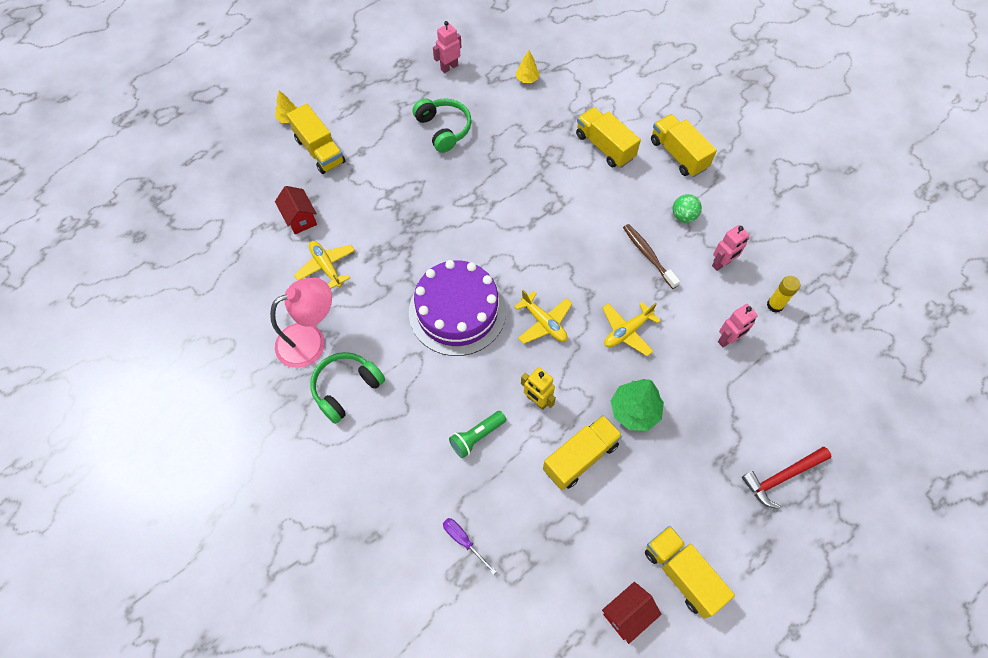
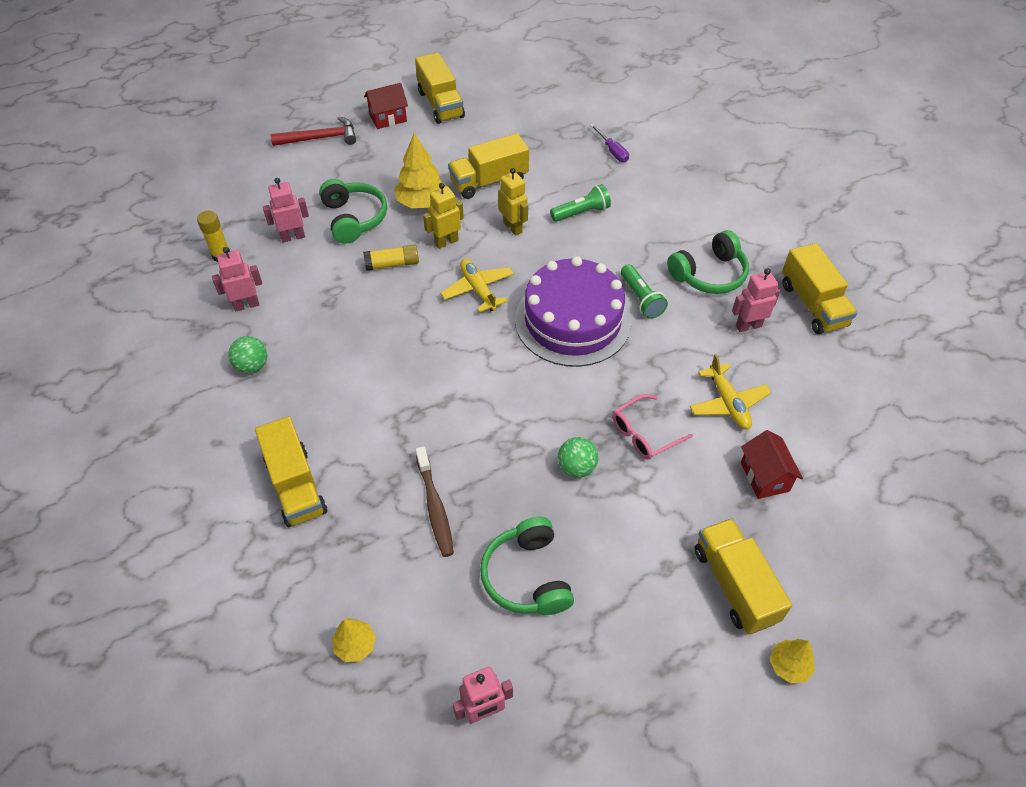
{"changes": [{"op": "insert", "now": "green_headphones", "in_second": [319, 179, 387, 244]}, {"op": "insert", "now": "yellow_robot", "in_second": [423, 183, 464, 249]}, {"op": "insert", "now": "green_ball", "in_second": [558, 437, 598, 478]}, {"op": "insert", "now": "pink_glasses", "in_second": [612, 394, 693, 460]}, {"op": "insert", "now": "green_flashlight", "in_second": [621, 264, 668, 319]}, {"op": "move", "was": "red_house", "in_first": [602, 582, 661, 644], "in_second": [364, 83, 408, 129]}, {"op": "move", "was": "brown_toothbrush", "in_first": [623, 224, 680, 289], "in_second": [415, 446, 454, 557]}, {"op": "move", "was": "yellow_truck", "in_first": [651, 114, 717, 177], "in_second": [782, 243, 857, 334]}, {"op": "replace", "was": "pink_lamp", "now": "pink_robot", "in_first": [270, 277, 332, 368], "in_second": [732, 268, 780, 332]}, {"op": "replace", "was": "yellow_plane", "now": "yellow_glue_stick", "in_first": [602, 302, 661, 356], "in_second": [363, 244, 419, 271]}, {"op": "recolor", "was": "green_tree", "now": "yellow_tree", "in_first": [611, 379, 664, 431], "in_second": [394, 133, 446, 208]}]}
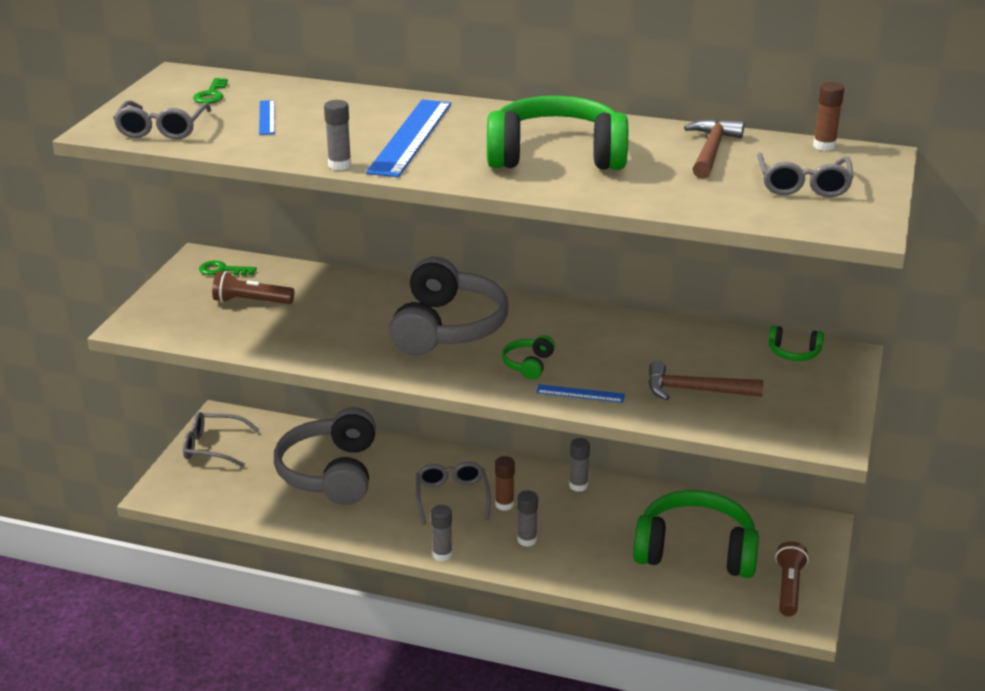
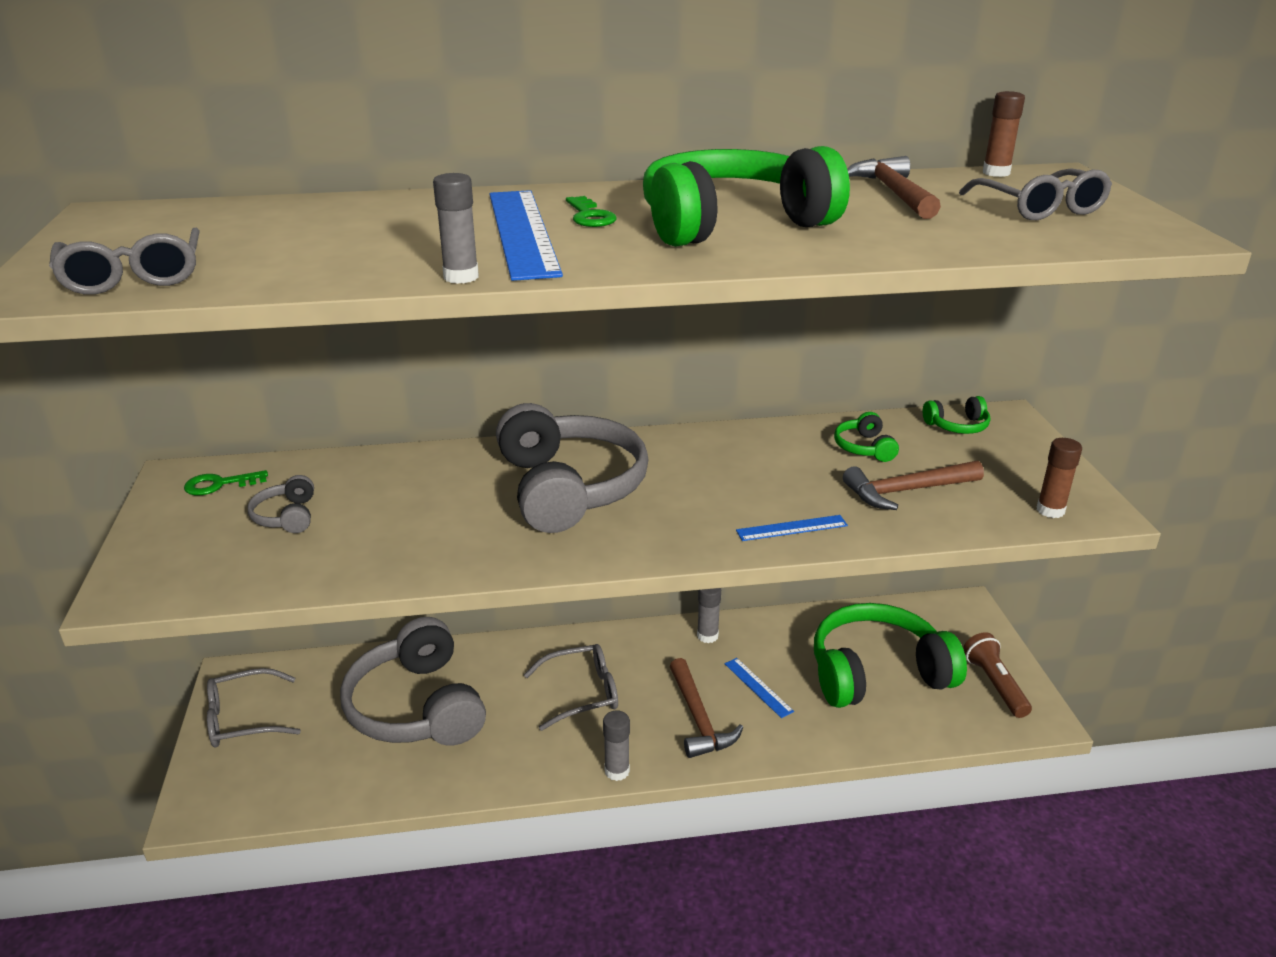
{"changes": [{"op": "move", "was": "green_key", "in_first": [193, 78, 228, 104], "in_second": [566, 196, 617, 227]}, {"op": "move", "was": "blue_ruler", "in_first": [259, 100, 275, 135], "in_second": [725, 658, 794, 718]}, {"op": "move", "was": "brown_glue_stick", "in_first": [495, 456, 515, 511], "in_second": [1037, 438, 1082, 518]}, {"op": "move", "was": "green_headphones", "in_first": [502, 335, 555, 379], "in_second": [834, 412, 899, 462]}, {"op": "replace", "was": "brown_flashlight", "now": "grey_headphones", "in_first": [212, 271, 294, 304], "in_second": [248, 475, 314, 533]}, {"op": "replace", "was": "grey_glue_stick", "now": "brown_hammer", "in_first": [517, 490, 538, 547], "in_second": [669, 658, 743, 758]}, {"op": "rotate", "was": "grey_glasses", "in_first": [416, 462, 491, 525], "in_second": [524, 644, 618, 731], "clockwise": 105}]}
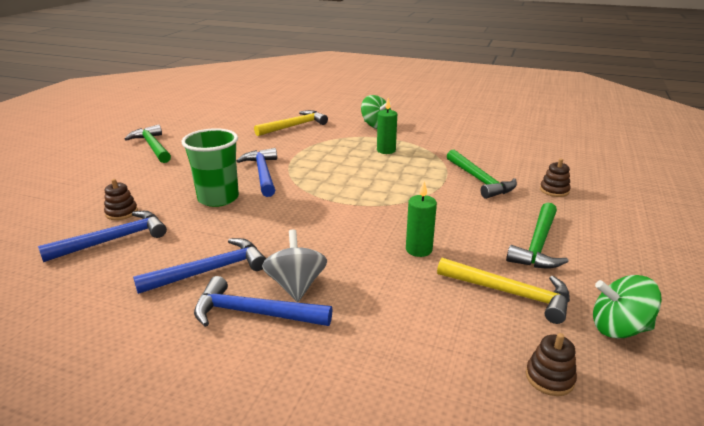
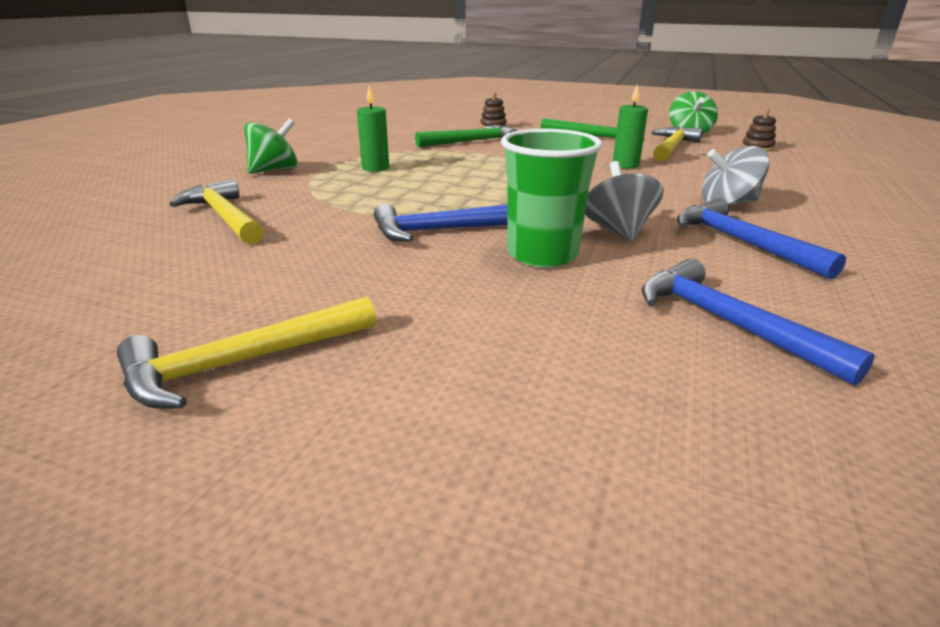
{"changes": [{"op": "delete", "was": "brown_stacking_toy", "in_first": [104, 179, 138, 220]}, {"op": "delete", "was": "blue_hammer", "in_first": [194, 276, 332, 327]}, {"op": "insert", "now": "grey_spinning_top", "in_second": [585, 161, 664, 242]}, {"op": "recolor", "was": "green_hammer", "now": "yellow_hammer", "in_first": [125, 124, 171, 163], "in_second": [117, 296, 376, 409]}]}
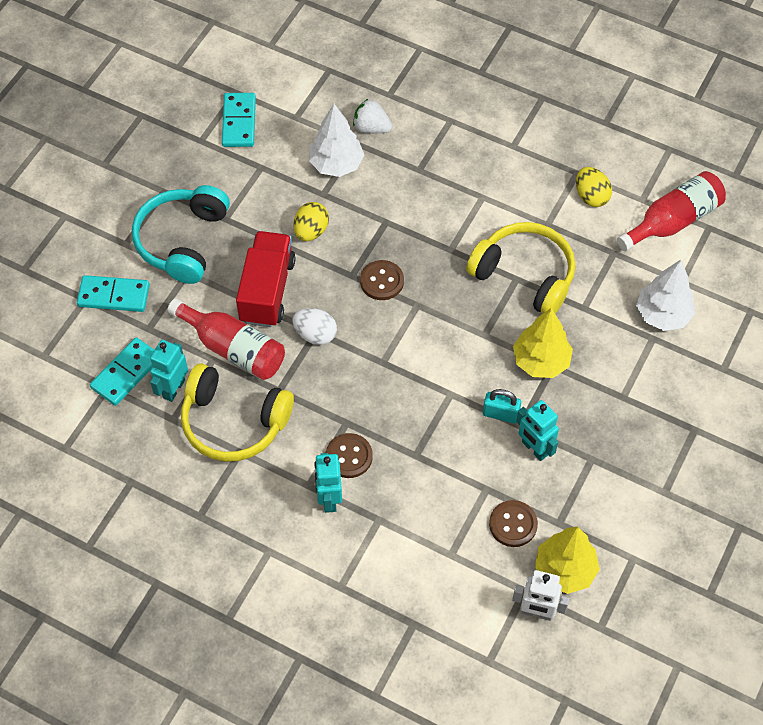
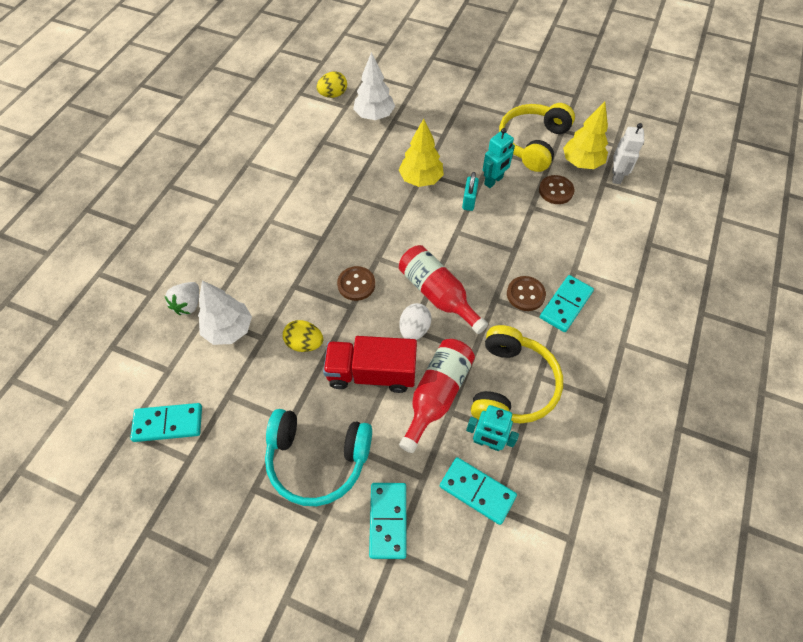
{"changes": [{"op": "move", "was": "yellow_headphones", "in_first": [466, 222, 575, 314], "in_second": [499, 103, 575, 172]}, {"op": "move", "was": "yellow_egg", "in_first": [576, 167, 612, 207], "in_second": [317, 71, 347, 98]}, {"op": "move", "was": "red_bottle", "in_first": [617, 171, 726, 251], "in_second": [399, 245, 488, 334]}, {"op": "replace", "was": "turquoise_robot", "now": "turquoise_domino", "in_first": [314, 453, 342, 513], "in_second": [540, 275, 594, 332]}]}
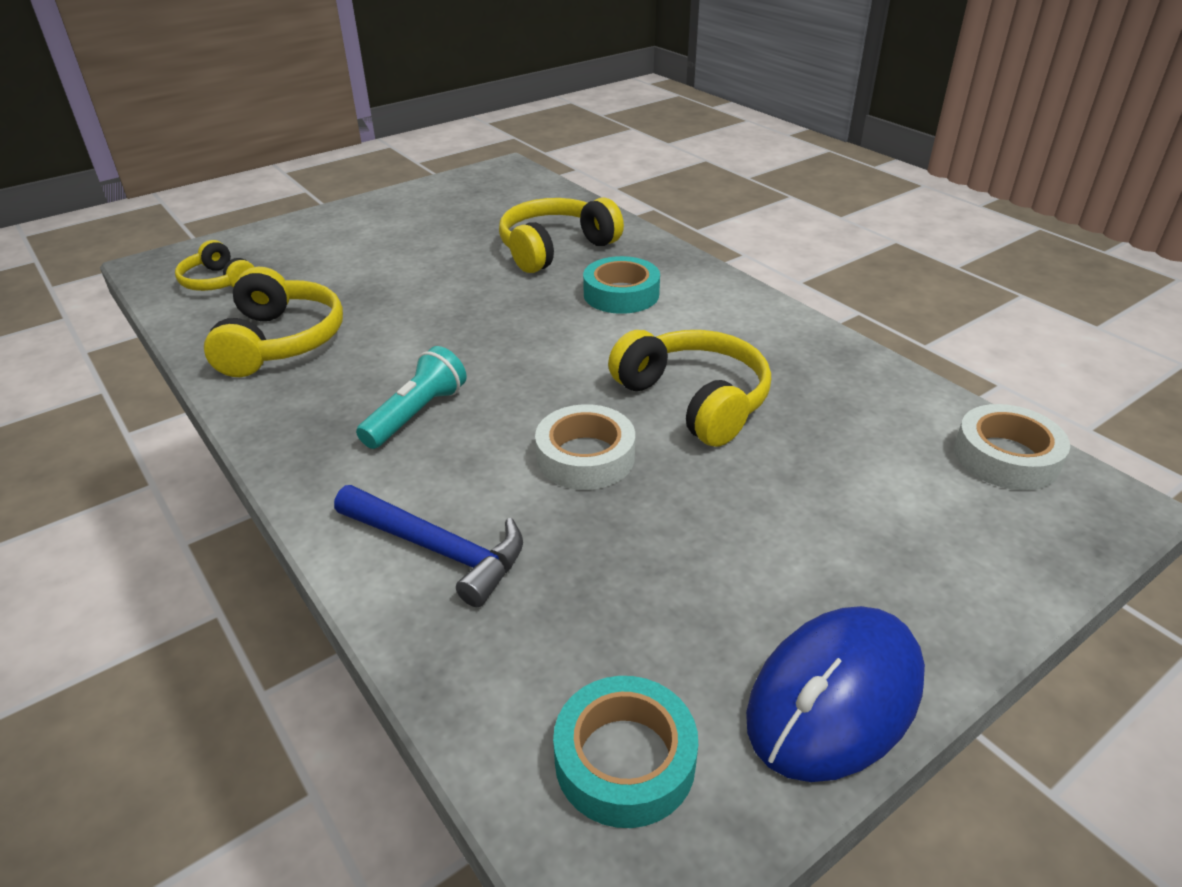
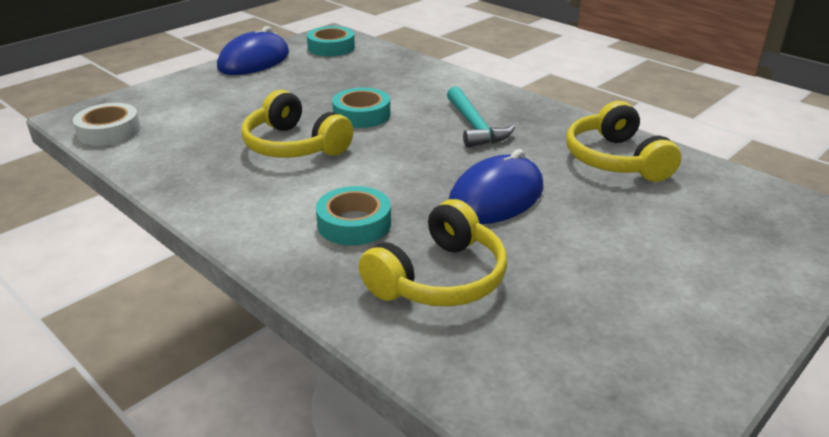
{"changes": [{"op": "delete", "was": "yellow_headphones", "in_first": [175, 240, 254, 291]}, {"op": "delete", "was": "blue_hammer", "in_first": [334, 485, 523, 607]}, {"op": "insert", "now": "blue_mouse", "in_second": [448, 149, 544, 224]}, {"op": "replace", "was": "turquoise_flashlight", "now": "turquoise_hammer", "in_first": [356, 346, 467, 449], "in_second": [447, 86, 515, 148]}, {"op": "recolor", "was": "white_tape", "now": "turquoise_tape", "in_first": [535, 404, 635, 490], "in_second": [332, 88, 390, 128]}]}
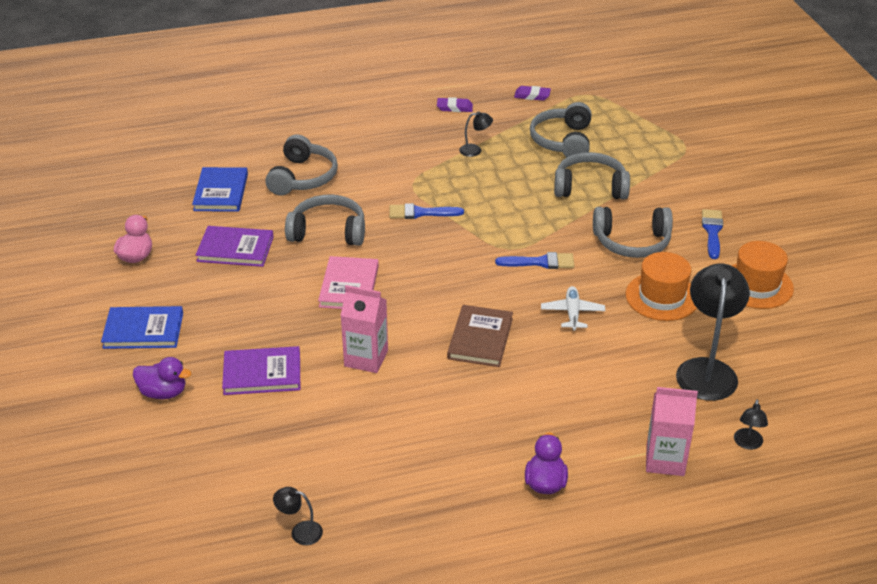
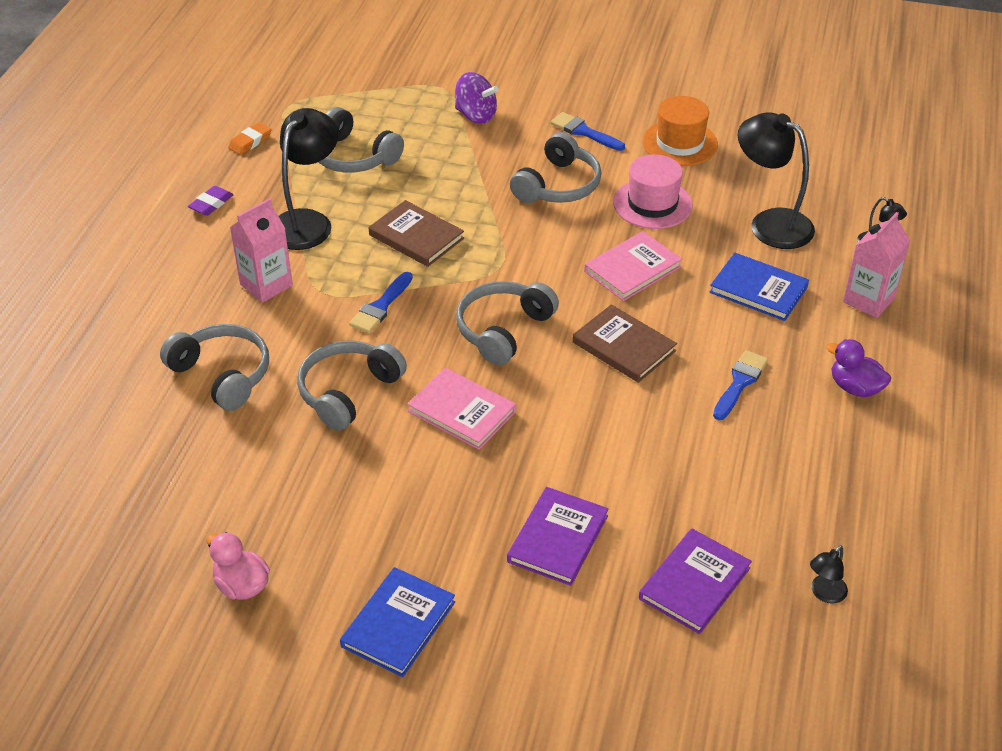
{"changes": [{"op": "delete", "was": "purple_duck", "in_first": [133, 357, 191, 399]}, {"op": "insert", "now": "brown_book", "in_second": [369, 200, 464, 267]}, {"op": "insert", "now": "purple_spinning_top", "in_second": [455, 72, 499, 124]}, {"op": "move", "was": "blue_book", "in_first": [192, 167, 248, 212], "in_second": [709, 253, 809, 321]}, {"op": "move", "was": "purple_book", "in_first": [196, 226, 274, 267], "in_second": [639, 529, 752, 634]}, {"op": "move", "was": "pink_carton", "in_first": [340, 285, 388, 373], "in_second": [230, 198, 293, 303]}, {"op": "move", "was": "blue_brush", "in_first": [495, 252, 574, 269], "in_second": [713, 350, 768, 420]}, {"op": "move", "was": "grey_headphones", "in_first": [554, 152, 630, 200], "in_second": [456, 281, 559, 365]}, {"op": "replace", "was": "white_plane", "now": "pink_book", "in_first": [541, 286, 605, 331], "in_second": [584, 231, 682, 301]}, {"op": "recolor", "was": "purple_eraser", "now": "orange_eraser", "in_first": [514, 86, 551, 101], "in_second": [228, 122, 272, 155]}, {"op": "recolor", "was": "orange_hat", "now": "pink_hat", "in_first": [625, 252, 697, 321], "in_second": [613, 154, 693, 229]}, {"op": "resize", "was": "black_lamp", "in_first": [459, 111, 493, 157], "in_second": [279, 108, 338, 250], "ratio": 2.22}]}
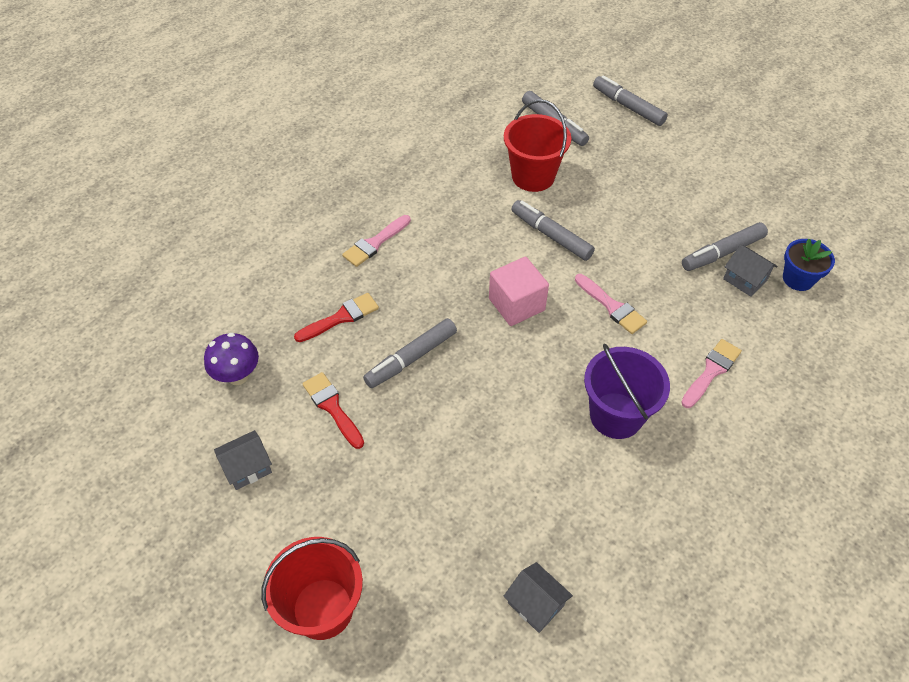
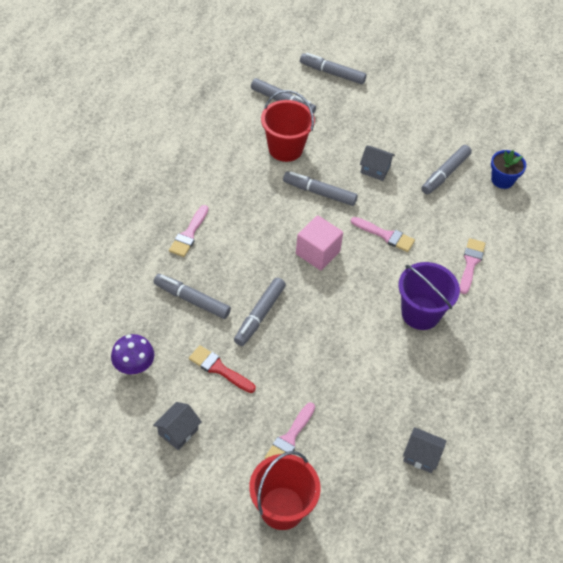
{"changes": [{"op": "insert", "now": "pink_brush", "in_second": [265, 402, 315, 459]}, {"op": "move", "was": "grey_house", "in_first": [723, 245, 778, 297], "in_second": [360, 146, 395, 181]}, {"op": "replace", "was": "red_brush", "now": "grey_marker", "in_first": [294, 293, 379, 342], "in_second": [154, 274, 231, 319]}]}
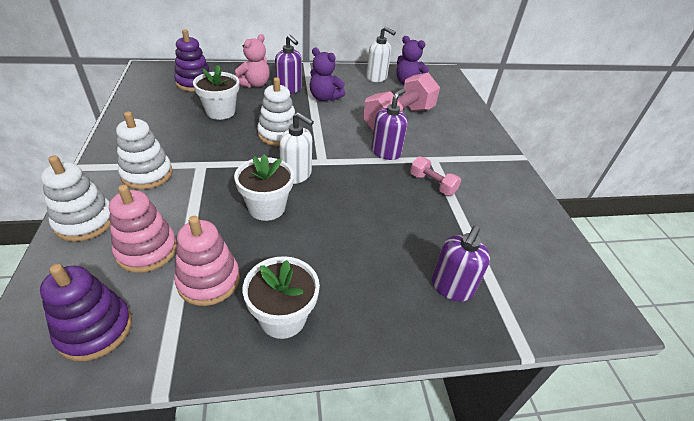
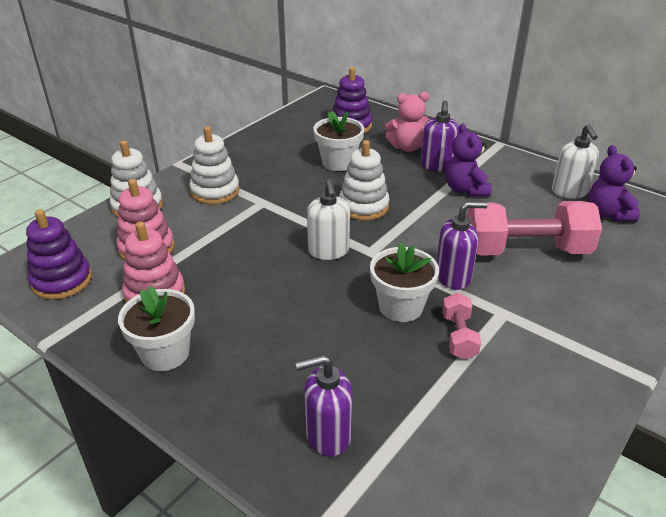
{"changes": [{"op": "move", "was": "white_flower_pot", "in_first": [234, 154, 294, 221], "in_second": [370, 243, 439, 322]}]}
